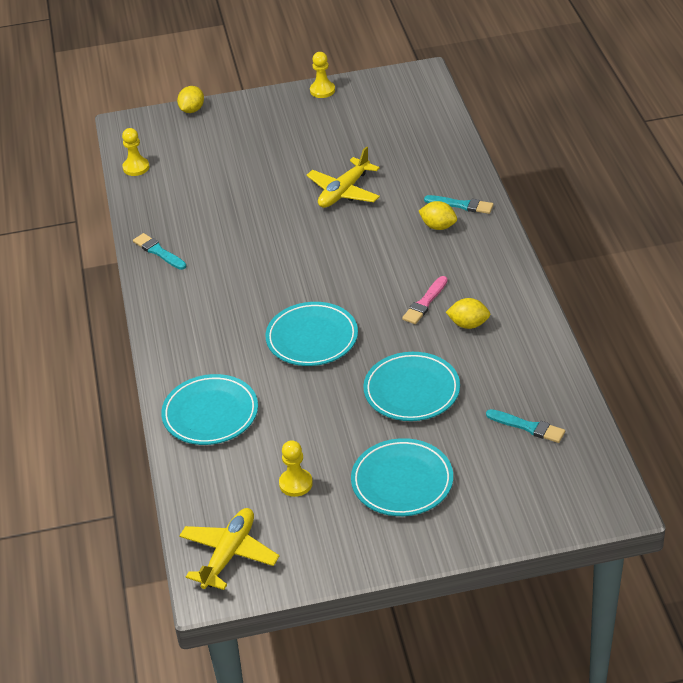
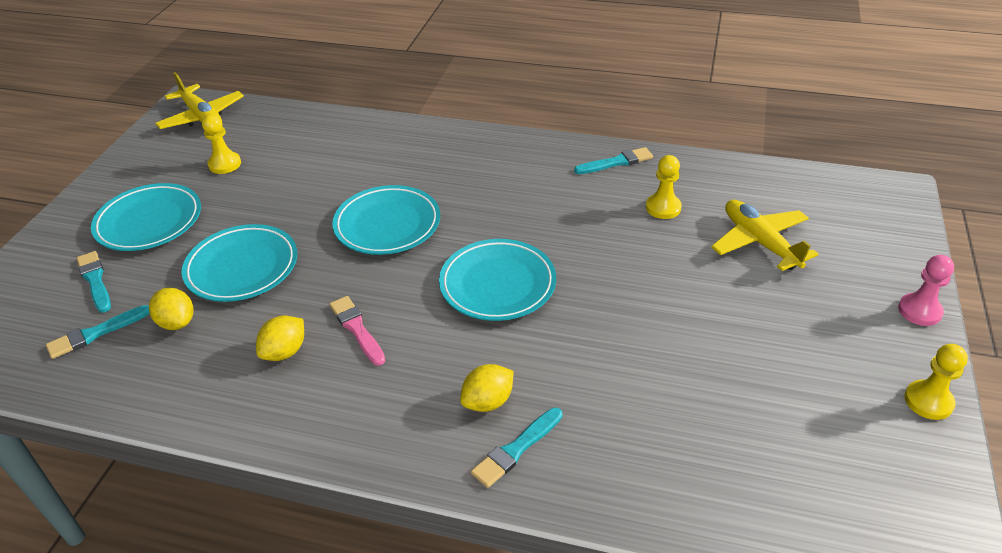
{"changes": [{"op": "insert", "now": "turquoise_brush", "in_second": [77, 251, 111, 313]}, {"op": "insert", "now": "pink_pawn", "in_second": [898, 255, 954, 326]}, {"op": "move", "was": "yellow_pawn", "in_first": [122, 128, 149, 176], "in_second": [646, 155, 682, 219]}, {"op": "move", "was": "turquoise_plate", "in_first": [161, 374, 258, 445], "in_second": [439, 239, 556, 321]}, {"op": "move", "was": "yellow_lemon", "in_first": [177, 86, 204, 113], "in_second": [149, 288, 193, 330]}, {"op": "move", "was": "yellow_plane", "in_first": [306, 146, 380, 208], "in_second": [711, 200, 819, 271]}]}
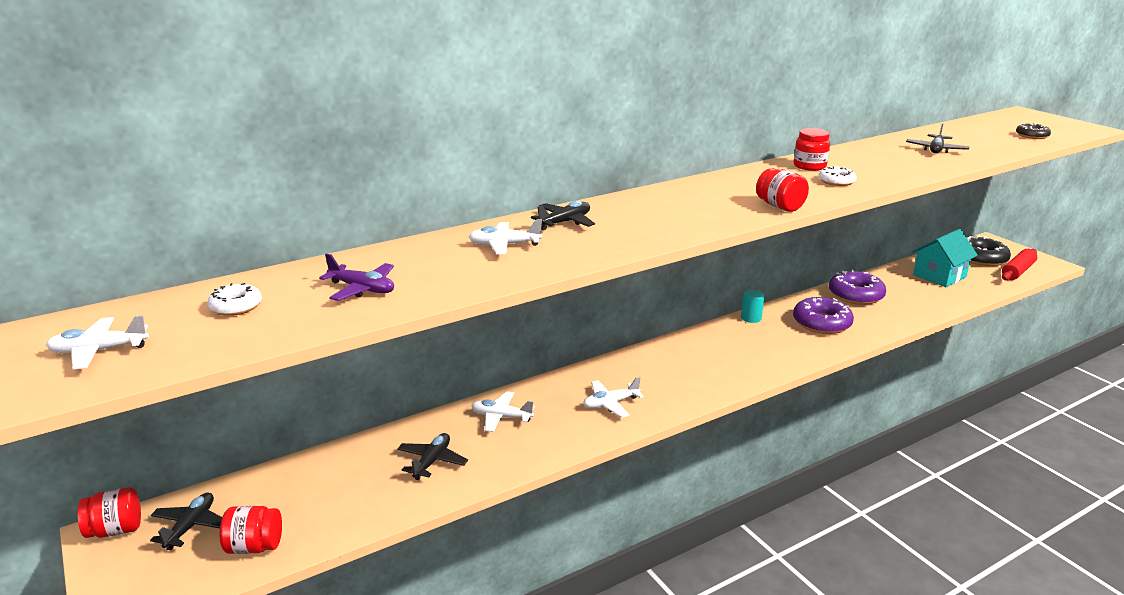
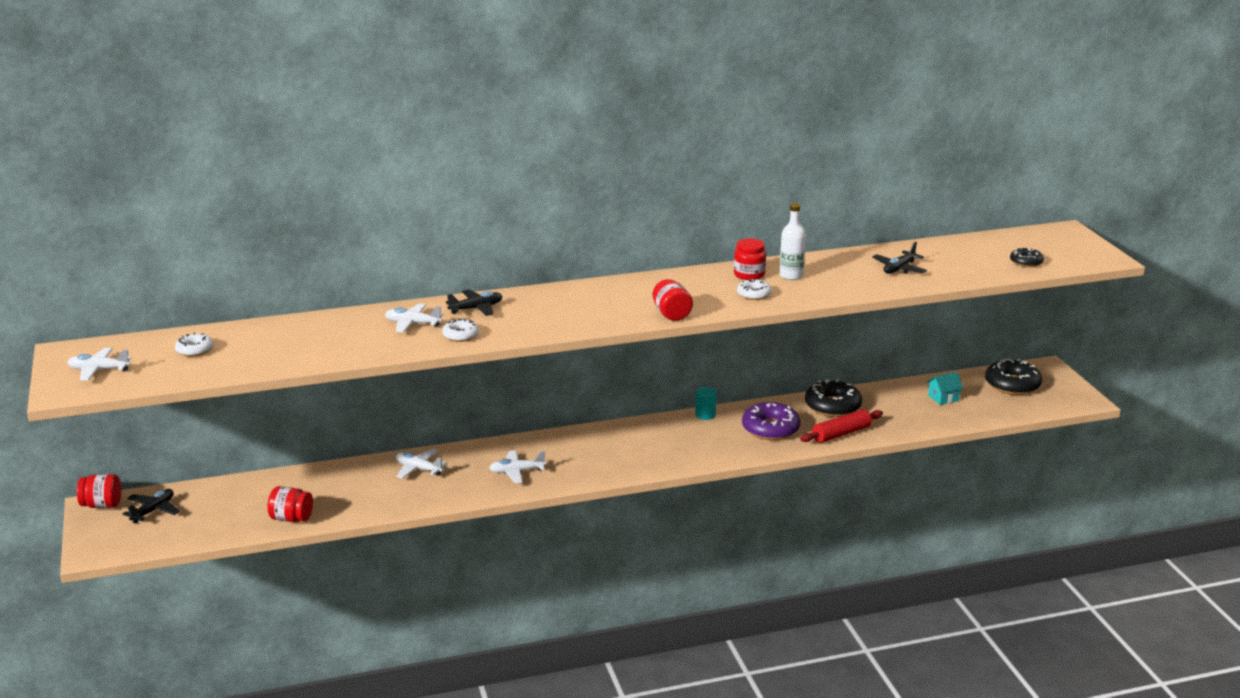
{"changes": [{"op": "delete", "was": "purple_plane", "in_first": [319, 254, 394, 301]}, {"op": "delete", "was": "black_plane", "in_first": [397, 433, 468, 480]}, {"op": "insert", "now": "white_donut", "in_second": [442, 319, 479, 342]}, {"op": "insert", "now": "white_bottle", "in_second": [779, 203, 806, 280]}, {"op": "move", "was": "red_jar", "in_first": [220, 506, 282, 554], "in_second": [267, 486, 313, 522]}, {"op": "move", "was": "red_rolling_pin", "in_first": [1002, 249, 1037, 280], "in_second": [800, 409, 883, 443]}, {"op": "recolor", "was": "purple_donut", "now": "black_donut", "in_first": [829, 270, 886, 305], "in_second": [805, 379, 862, 417]}, {"op": "resize", "was": "turquoise_house", "in_first": [912, 229, 978, 287], "in_second": [927, 372, 963, 405], "ratio": 0.55}]}
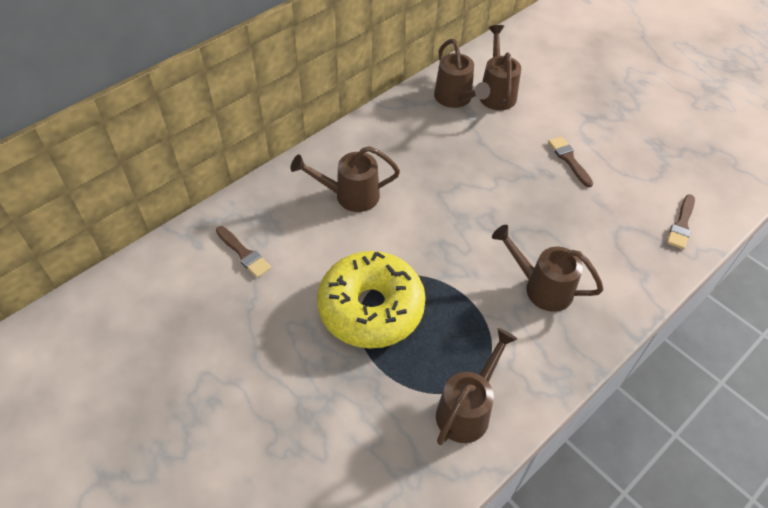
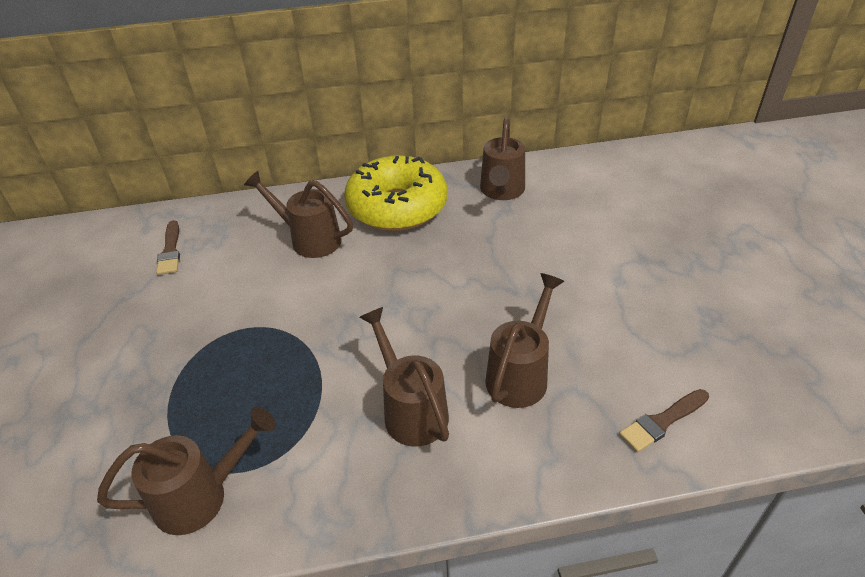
{"changes": [{"op": "delete", "was": "brown_brush", "in_first": [548, 137, 593, 187]}, {"op": "move", "was": "yellow_donut", "in_first": [317, 251, 426, 349], "in_second": [344, 156, 447, 231]}, {"op": "move", "was": "brown_watering_can", "in_first": [480, 25, 521, 110], "in_second": [485, 273, 564, 408]}]}
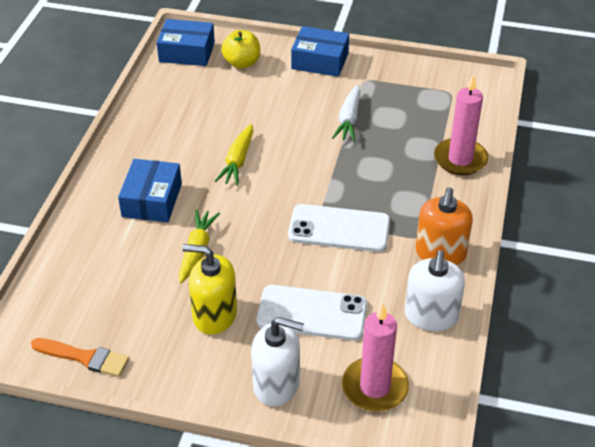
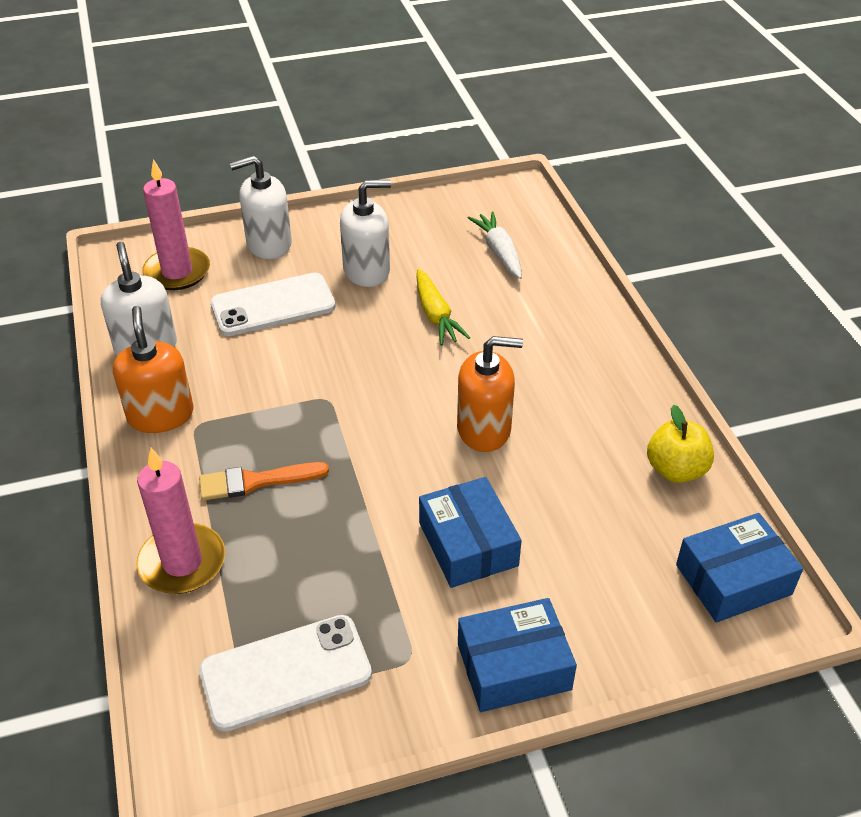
{"changes": [{"op": "move", "was": "orange_brush", "in_first": [31, 338, 129, 377], "in_second": [199, 462, 329, 501]}, {"op": "move", "was": "blue_box", "in_first": [118, 159, 182, 222], "in_second": [419, 477, 522, 588]}, {"op": "move", "was": "yellow_apple", "in_first": [221, 30, 260, 69], "in_second": [647, 405, 714, 483]}, {"op": "move", "was": "white_phone", "in_first": [288, 204, 390, 252], "in_second": [199, 615, 372, 732]}, {"op": "move", "was": "white_carrot", "in_first": [332, 85, 360, 142], "in_second": [468, 211, 522, 279]}, {"op": "replace", "was": "yellow_carrot", "now": "orange_soap_dispenser", "in_first": [215, 124, 253, 186], "in_second": [457, 336, 523, 452]}, {"op": "recolor", "was": "yellow_soap_dispenser", "now": "white_soap_dispenser", "in_first": [183, 244, 237, 335], "in_second": [340, 180, 391, 287]}]}
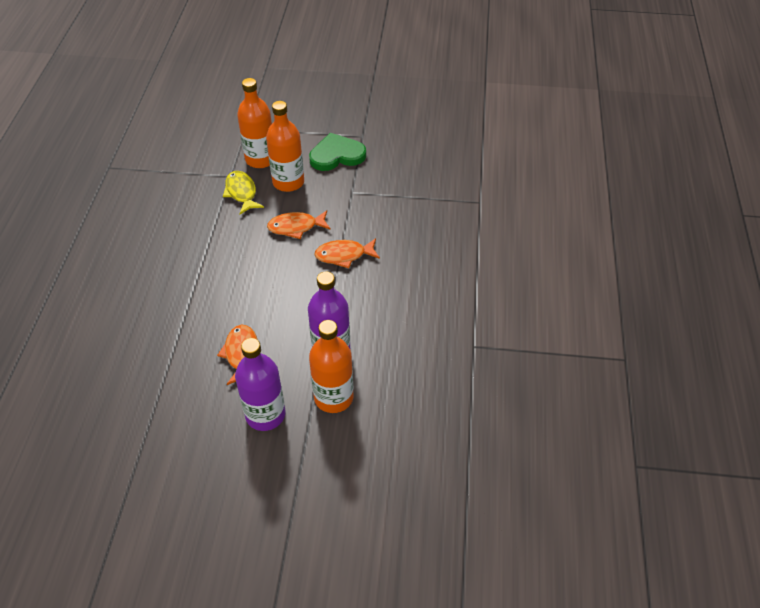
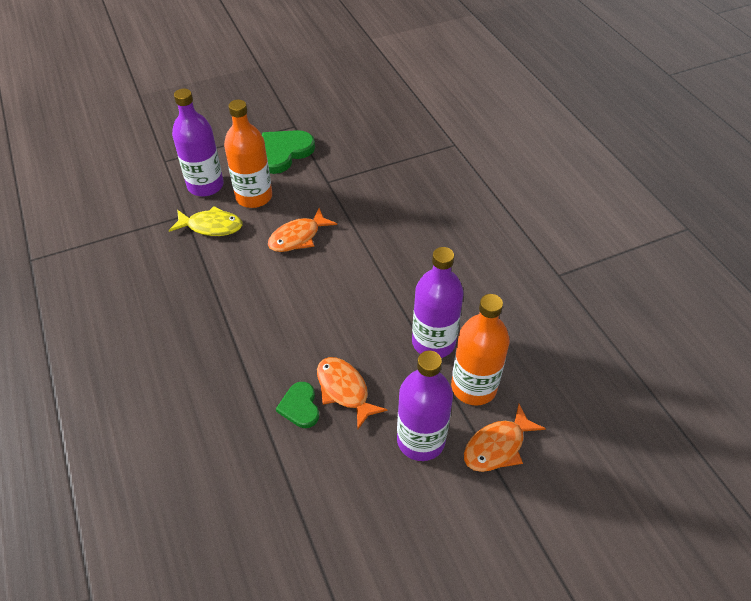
{"changes": [{"op": "insert", "now": "green_heart", "in_second": [276, 382, 319, 428]}, {"op": "move", "was": "orange_fish", "in_first": [314, 238, 380, 268], "in_second": [464, 404, 546, 472]}, {"op": "recolor", "was": "orange_bottle", "now": "purple_bottle", "in_first": [237, 78, 272, 168], "in_second": [172, 88, 224, 196]}, {"op": "rotate", "was": "yellow_fish", "in_first": [223, 171, 264, 214], "in_second": [169, 206, 243, 236], "clockwise": 150}]}
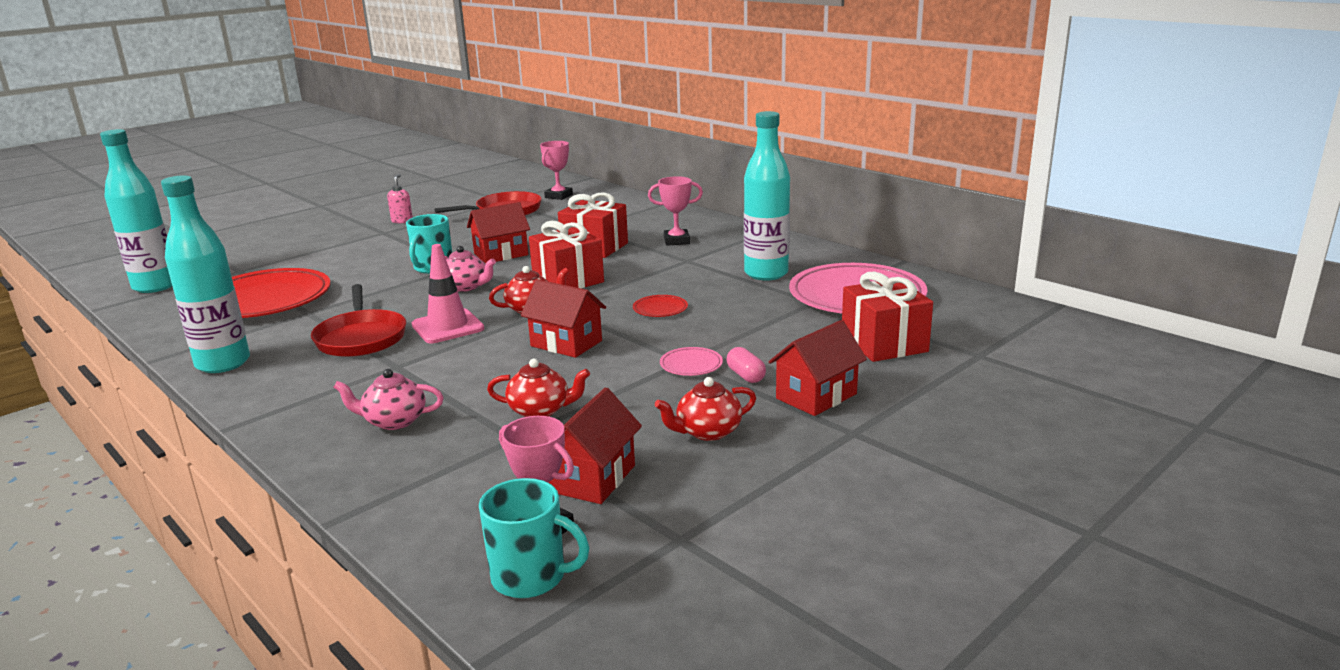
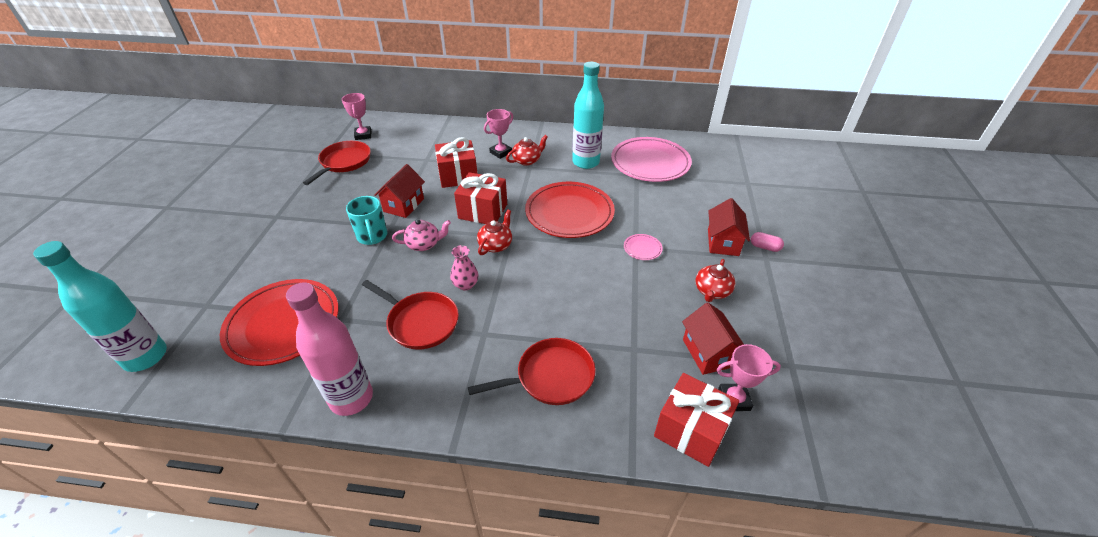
{"changes": [{"op": "delete", "was": "pink_soap_dispenser", "in_first": [387, 174, 413, 223]}, {"op": "delete", "was": "turquoise_mug", "in_first": [479, 478, 589, 598]}, {"op": "delete", "was": "red_house", "in_first": [521, 279, 606, 358]}, {"op": "move", "was": "red_teapot", "in_first": [487, 359, 590, 417], "in_second": [506, 135, 548, 166]}, {"op": "move", "was": "pink_capsule", "in_first": [727, 347, 766, 383], "in_second": [751, 232, 784, 252]}, {"op": "move", "was": "red_gift", "in_first": [842, 272, 933, 362], "in_second": [654, 373, 739, 467]}, {"op": "replace", "was": "pink_teapot", "now": "red_pan", "in_first": [333, 369, 444, 430], "in_second": [468, 338, 596, 405]}, {"op": "replace", "was": "pink_traffic_cone", "now": "pink_vase", "in_first": [412, 244, 484, 343], "in_second": [450, 245, 478, 290]}, {"op": "recolor", "was": "turquoise_bottle", "now": "pink_bottle", "in_first": [161, 175, 250, 373], "in_second": [286, 282, 373, 416]}, {"op": "resize", "was": "red_plate", "in_first": [633, 295, 688, 317], "in_second": [525, 182, 615, 238], "ratio": 2.47}]}
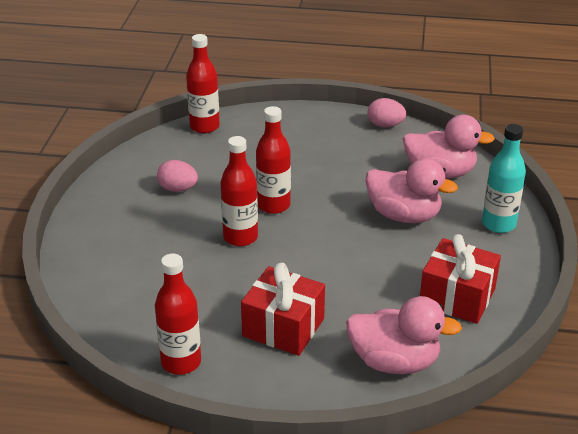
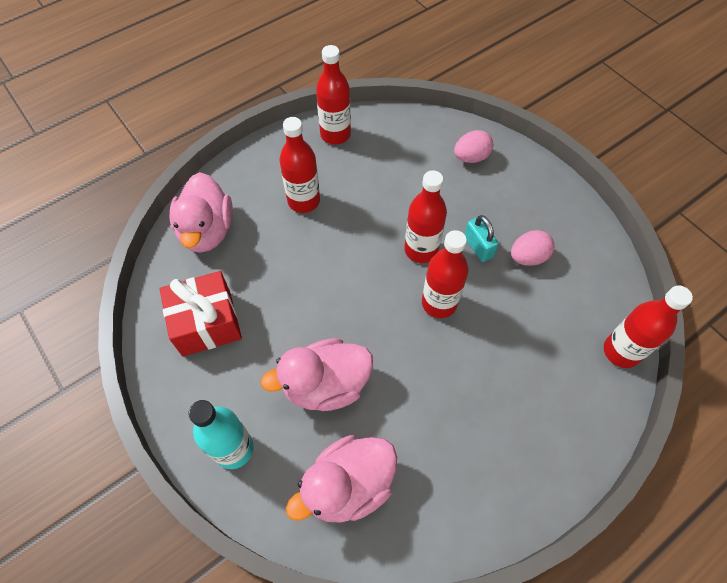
{"changes": [{"op": "insert", "now": "turquoise_padlock", "in_second": [465, 215, 499, 262]}, {"op": "move", "was": "pink_egg", "in_first": [368, 98, 406, 127], "in_second": [454, 130, 493, 163]}, {"op": "replace", "was": "red_gift", "now": "red_bottle", "in_first": [241, 263, 325, 356], "in_second": [280, 117, 320, 213]}, {"op": "rotate", "was": "pink_duck", "in_first": [346, 296, 462, 374], "in_second": [169, 172, 233, 253], "clockwise": -60}]}
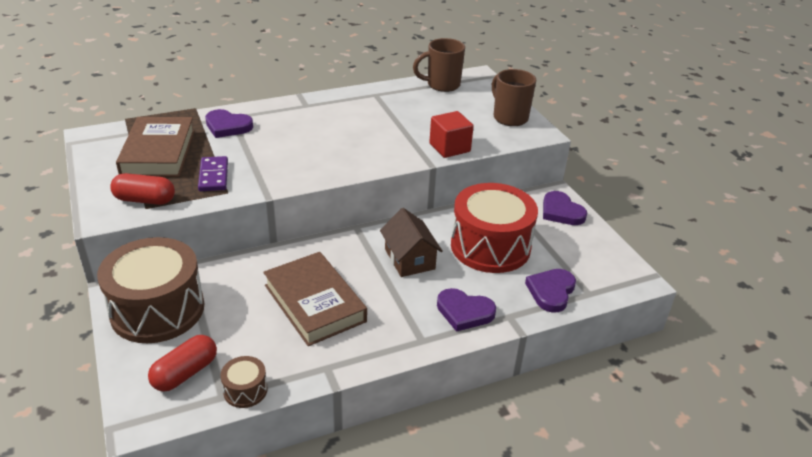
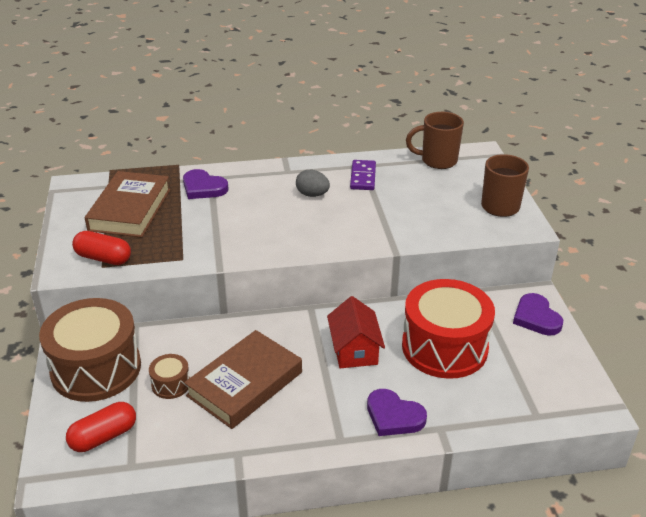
{"changes": [{"op": "delete", "was": "red_cube", "in_first": [429, 111, 474, 158]}, {"op": "delete", "was": "purple_heart", "in_first": [525, 269, 576, 313]}, {"op": "insert", "now": "grey_egg", "in_second": [296, 170, 330, 197]}, {"op": "move", "was": "purple_domino", "in_first": [198, 156, 228, 191], "in_second": [350, 160, 376, 190]}, {"op": "move", "was": "brown_drum", "in_first": [220, 356, 268, 408], "in_second": [149, 354, 190, 399]}, {"op": "recolor", "was": "brown_house", "now": "red_house", "in_first": [380, 208, 443, 277], "in_second": [327, 296, 385, 368]}, {"op": "rotate", "was": "brown_book", "in_first": [263, 252, 367, 346], "in_second": [184, 330, 302, 429], "clockwise": 60}]}
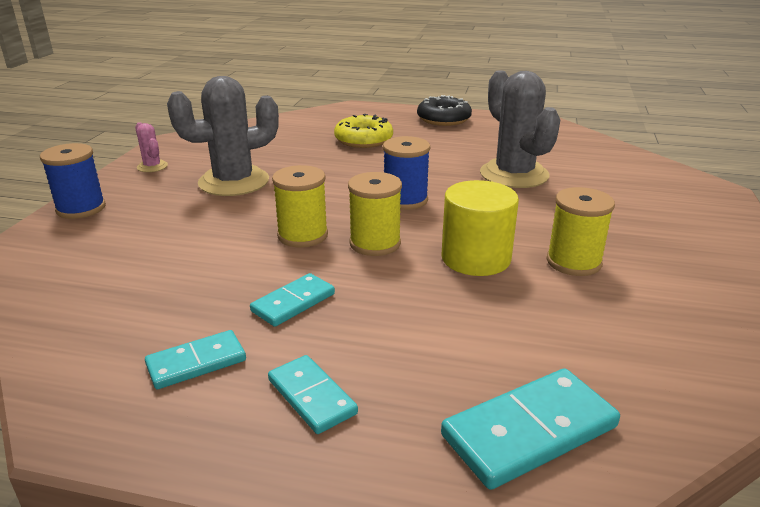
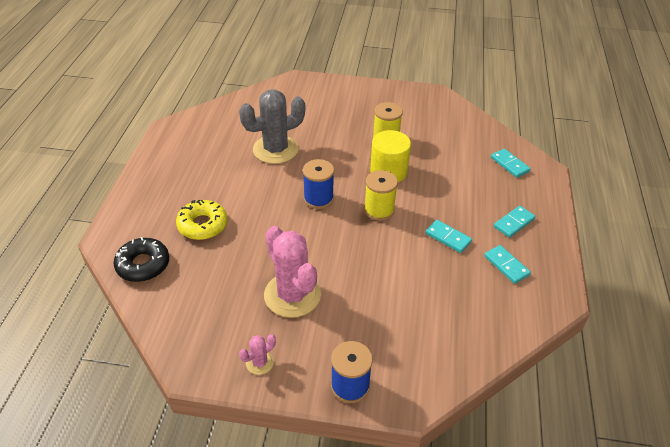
{"changes": [{"op": "delete", "was": "yellow_spool", "in_first": [272, 165, 328, 247]}, {"op": "move", "was": "black_donut", "in_first": [417, 95, 472, 126], "in_second": [114, 237, 169, 282]}, {"op": "recolor", "was": "grey_cactus", "now": "pink_cactus", "in_first": [167, 76, 279, 196], "in_second": [264, 226, 321, 318]}, {"op": "resize", "was": "turquoise_domino", "in_first": [441, 368, 620, 490], "in_second": [491, 149, 531, 178], "ratio": 0.63}]}
